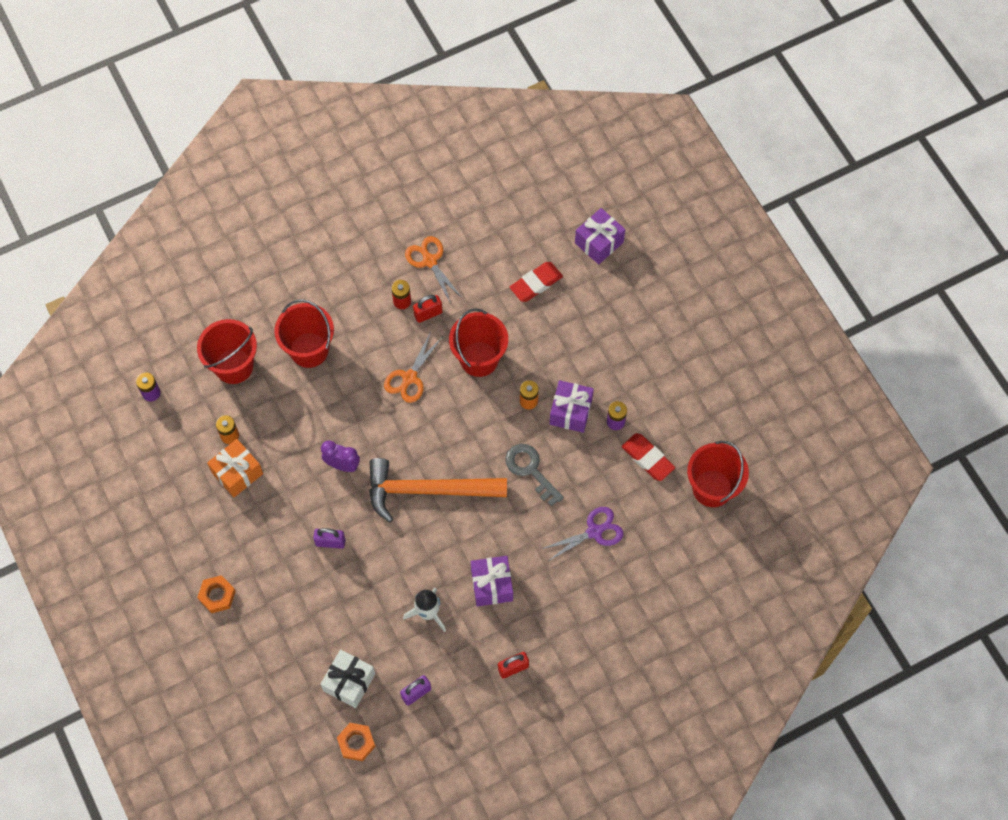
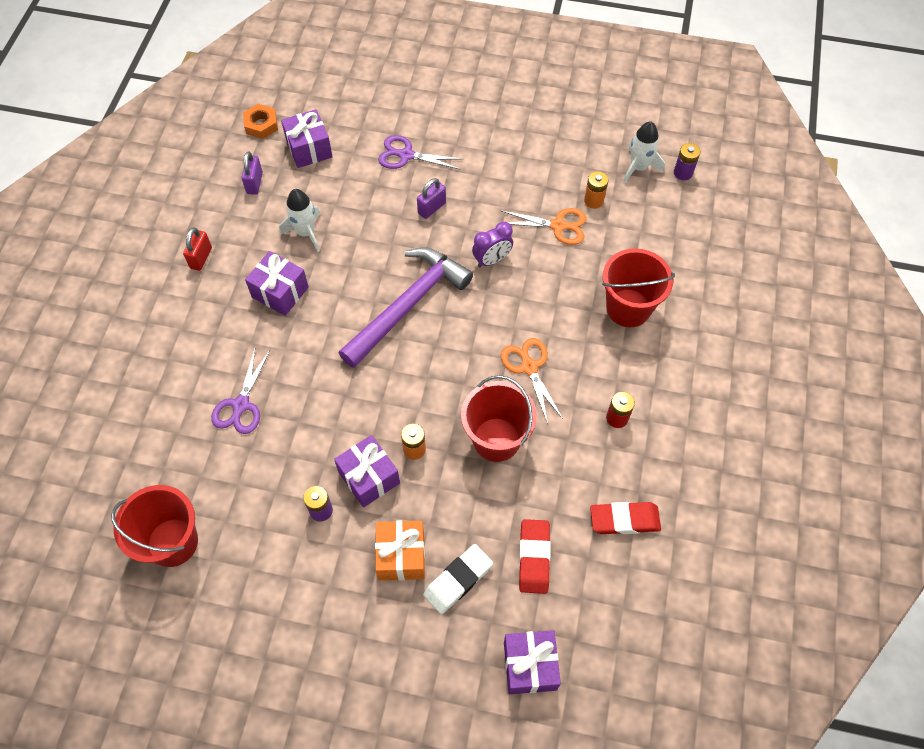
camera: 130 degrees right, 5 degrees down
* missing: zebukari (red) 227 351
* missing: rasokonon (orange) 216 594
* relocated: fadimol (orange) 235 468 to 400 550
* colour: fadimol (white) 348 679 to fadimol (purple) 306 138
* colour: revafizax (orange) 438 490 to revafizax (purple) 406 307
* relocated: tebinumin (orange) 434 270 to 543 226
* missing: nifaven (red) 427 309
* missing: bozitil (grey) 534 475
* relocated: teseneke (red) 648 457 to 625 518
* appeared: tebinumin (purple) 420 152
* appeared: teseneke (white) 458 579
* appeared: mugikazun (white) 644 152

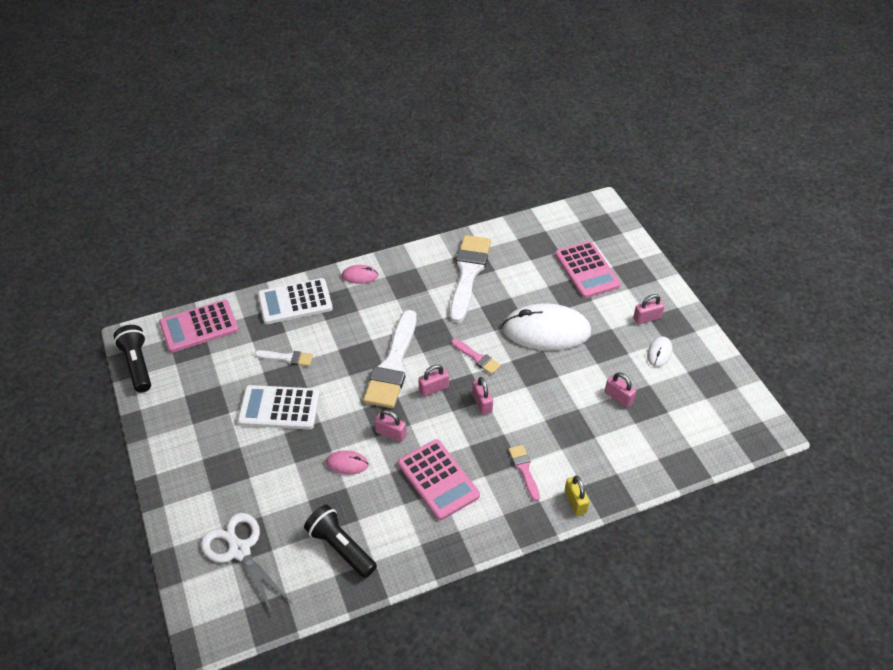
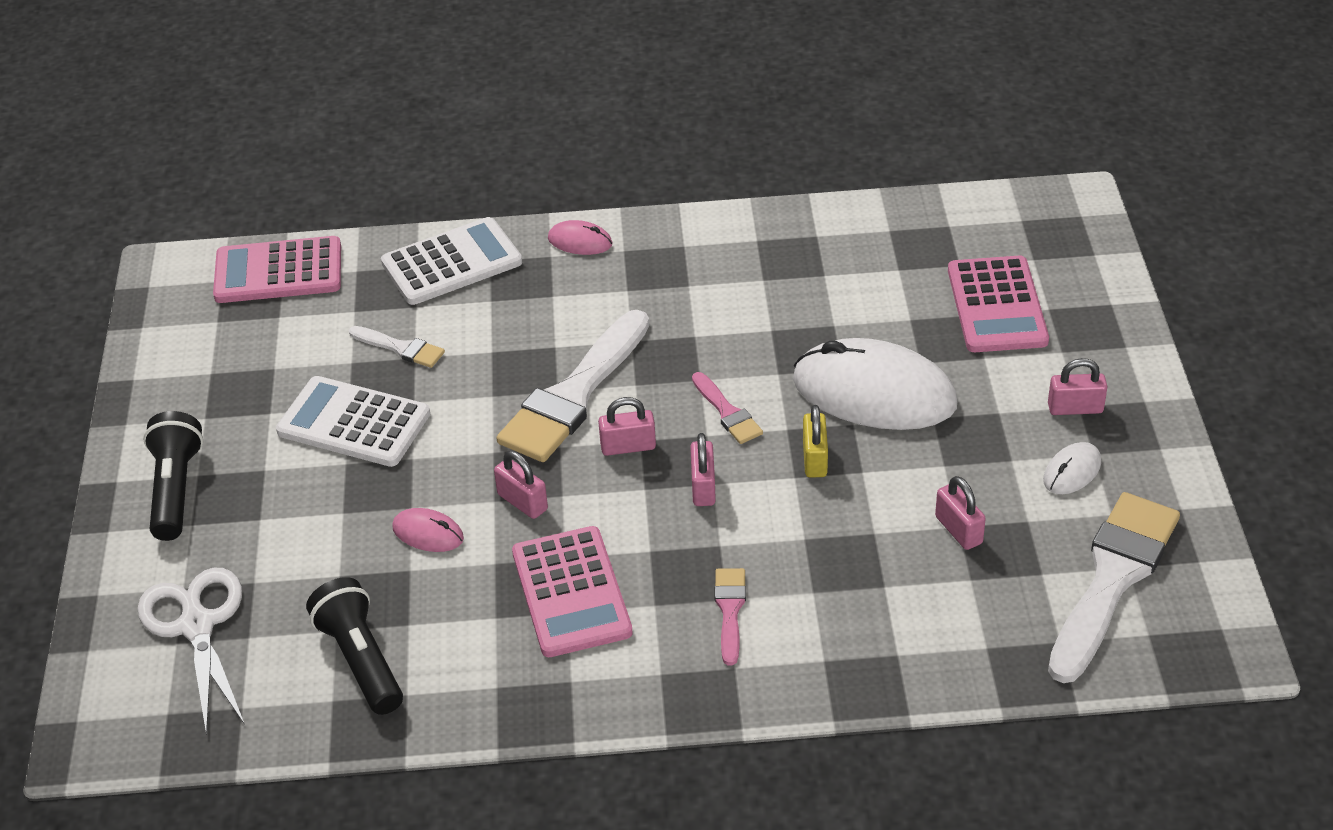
camera: 20 degrees right, 5 degrees down
* relocated: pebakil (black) 132 359 to 173 476
* spun: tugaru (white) 295 301 = 451 261 150 degrees clockwise
* relocated: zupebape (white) 470 279 to 1114 587
* relocated: nifaven (yellow) 577 496 to 815 441

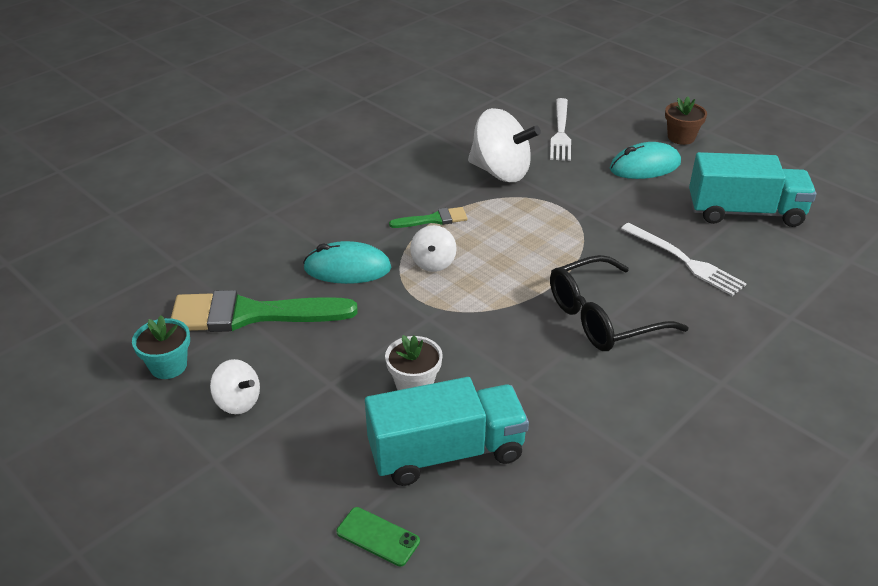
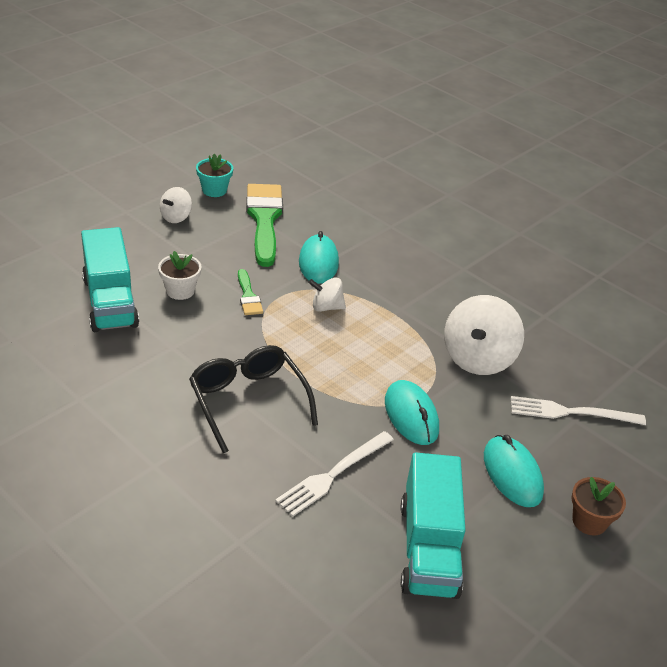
camera: 85 degrees right, 0 degrees up
* missing: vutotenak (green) 378 537
* relocated: zupebape (green) 428 217 to 250 292
* appeared: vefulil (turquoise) 412 412

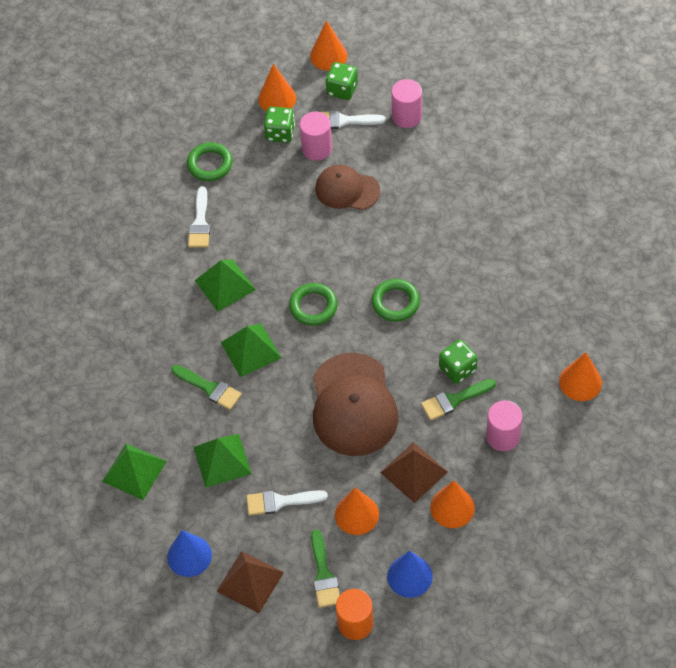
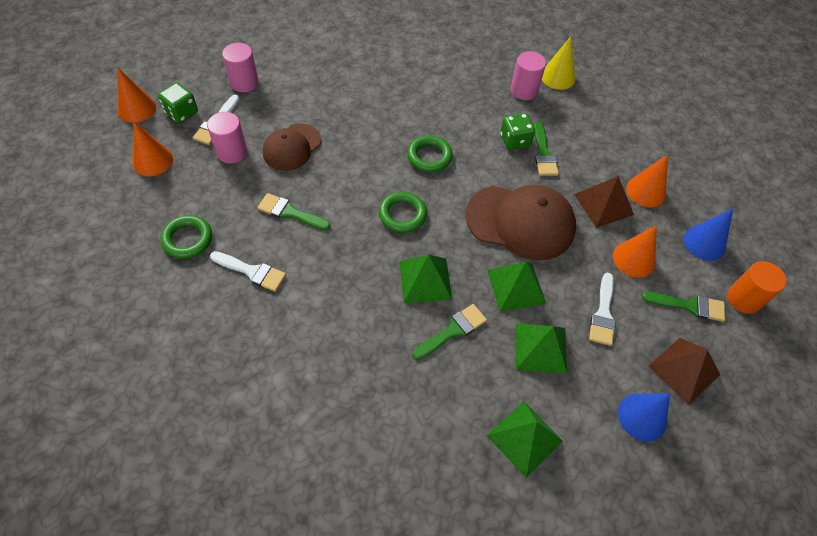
camera: 75 degrees left, 0 degrees up
* relocated: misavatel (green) 225 285 to 516 287
* missing: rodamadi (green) 279 125
* relocated: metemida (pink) 504 426 to 528 75
* colour: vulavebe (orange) 580 376 to vulavebe (yellow) 558 63
* appeared: zupebape (green) 294 211

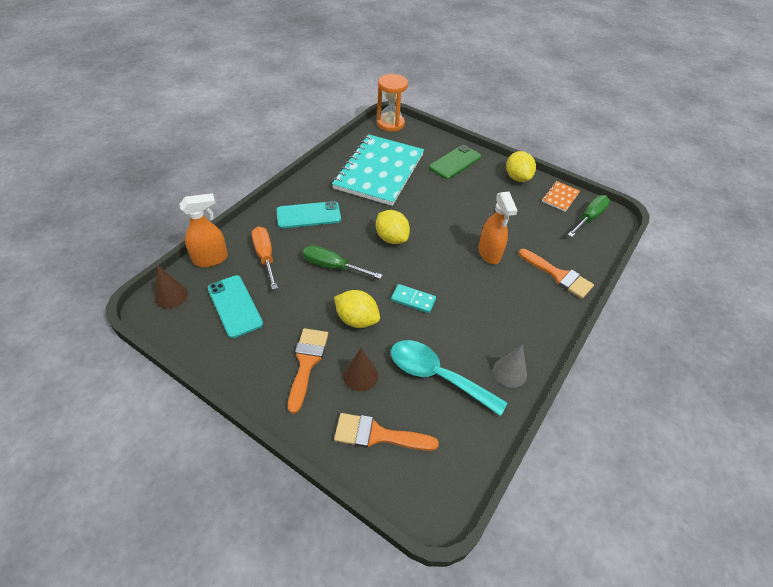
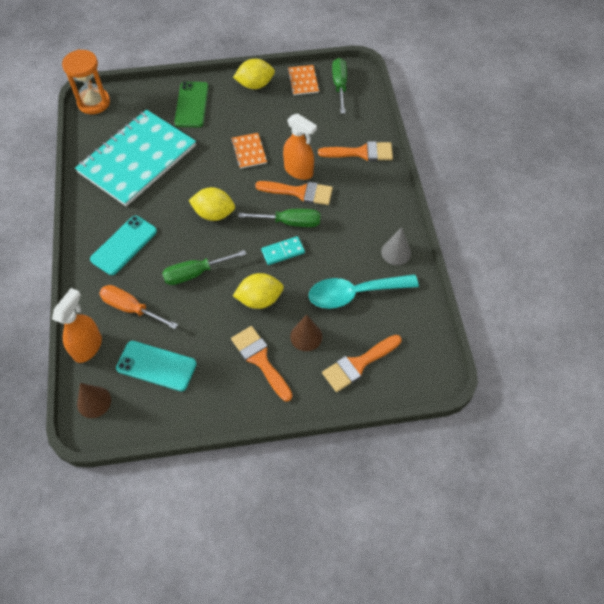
camera: 40 degrees left, 10 degrees up
* spun: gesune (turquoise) 378 170 = 135 158 60 degrees clockwise
* spun: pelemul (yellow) 521 166 = 254 74 45 degrees counterclockwise
* appeared: gesune (orange) 249 151
* appeared: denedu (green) 279 218
* appeared: zupebape (orange) 294 193

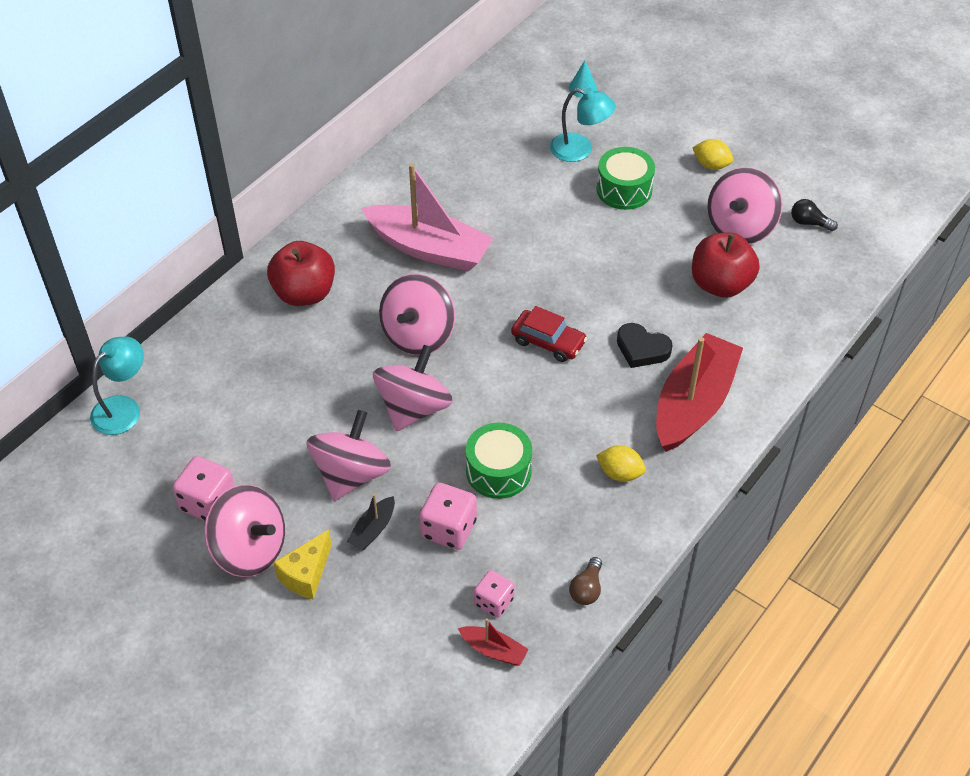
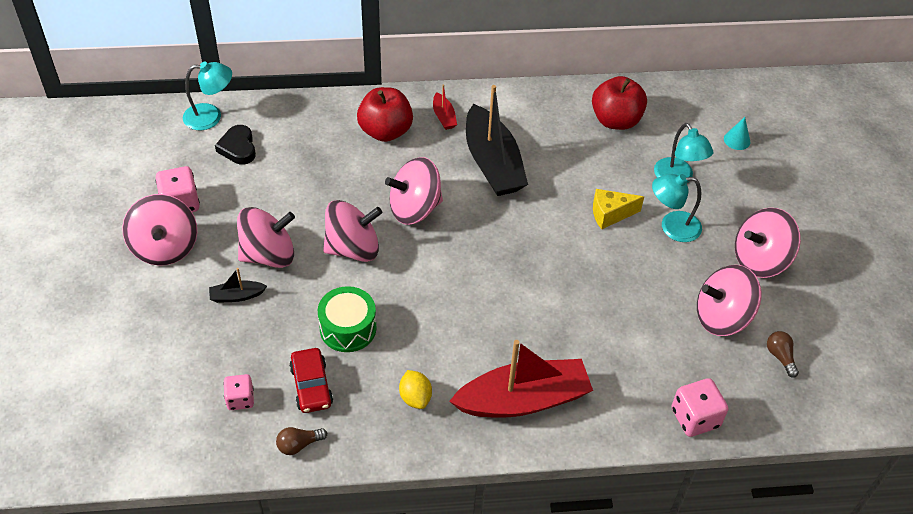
camera: 45 degrees right, 0 degrees up
* relocated: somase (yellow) 302 564 to 618 209
* colour: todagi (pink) 427 217 to todagi (black) 497 140
* relocated: rodamadi (pink) 448 516 to 700 407
* relocated: todagi (red) 493 641 to 445 107
* relocated: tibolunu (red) 549 334 to 311 380
* exchanged: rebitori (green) 626 178 to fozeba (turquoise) 677 208
* relocated: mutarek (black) 645 345 to 235 145
* exchanged: pelemul (yellow) 712 154 to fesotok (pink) 768 243
* relocated: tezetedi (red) 726 265 to 619 103
* colour: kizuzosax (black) 814 215 to kizuzosax (brown) 783 354

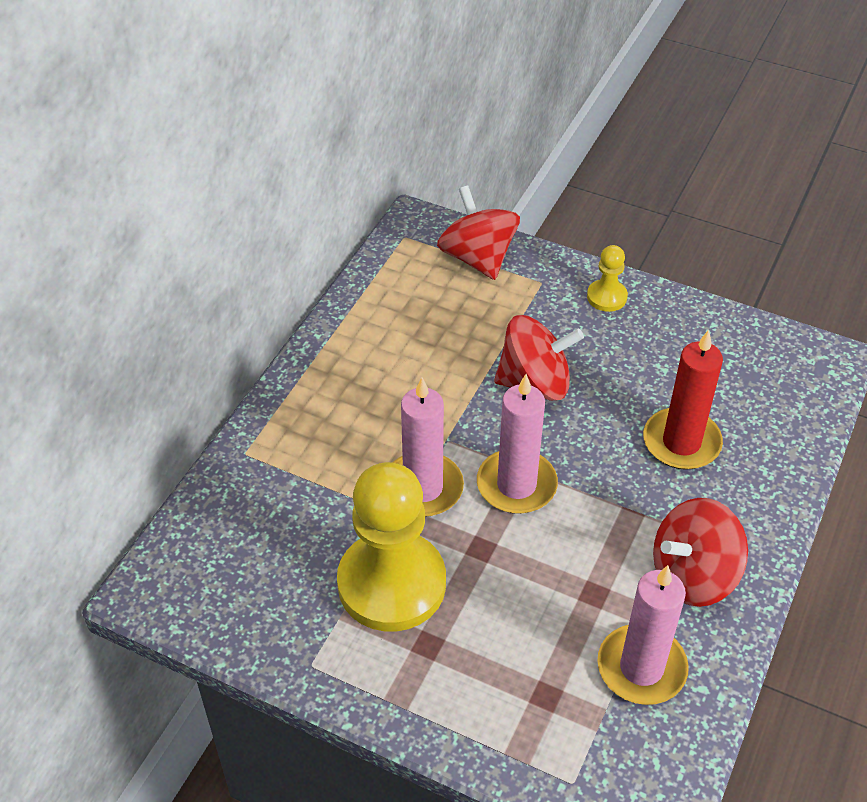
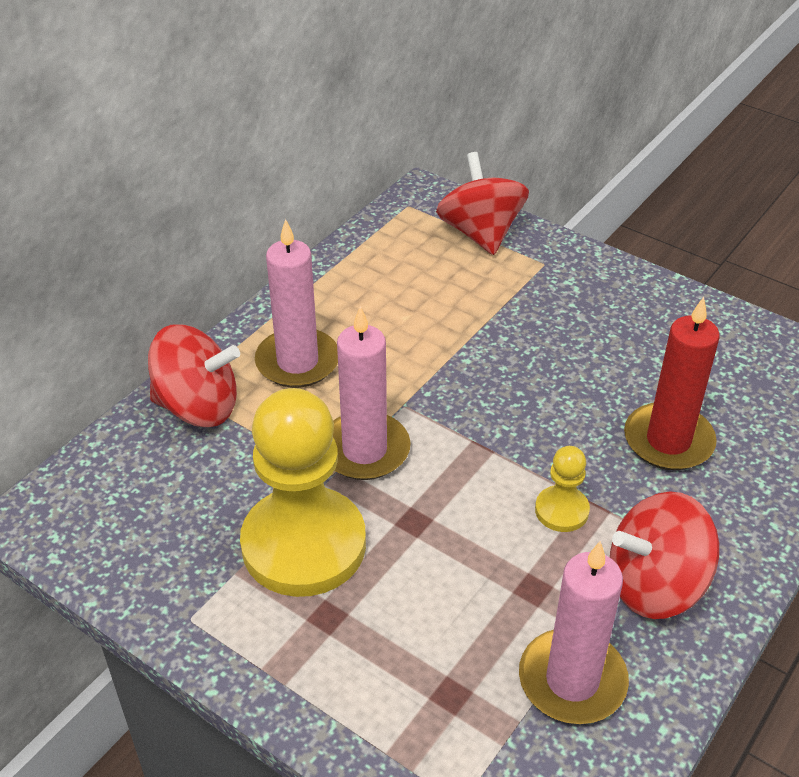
camera: 10 degrees right, 5 degrees down
* relocated: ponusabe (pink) 517 444 to 296 303
* relocated: fesotok (red) 539 358 to 194 375
* relocated: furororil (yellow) 607 278 to 562 489

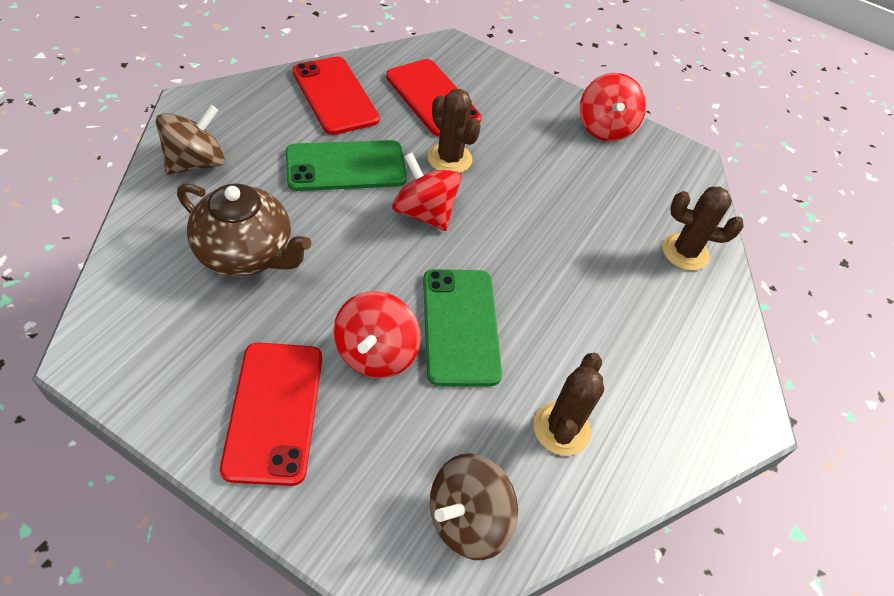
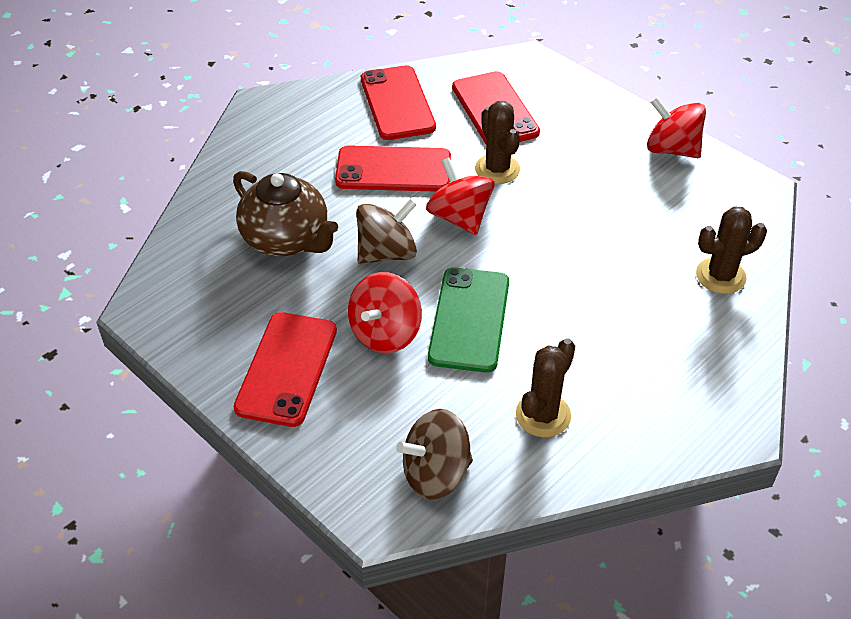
camera: 20 degrees right, 5 degrees down
* relocated: fesotok (brown) 190 140 to 386 231
* colour: vutotenak (green) 346 165 to vutotenak (red) 393 168
* spun: fesotok (red) 613 107 = 676 127 105 degrees clockwise
* spun: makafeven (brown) 702 228 = 731 250 45 degrees counterclockwise

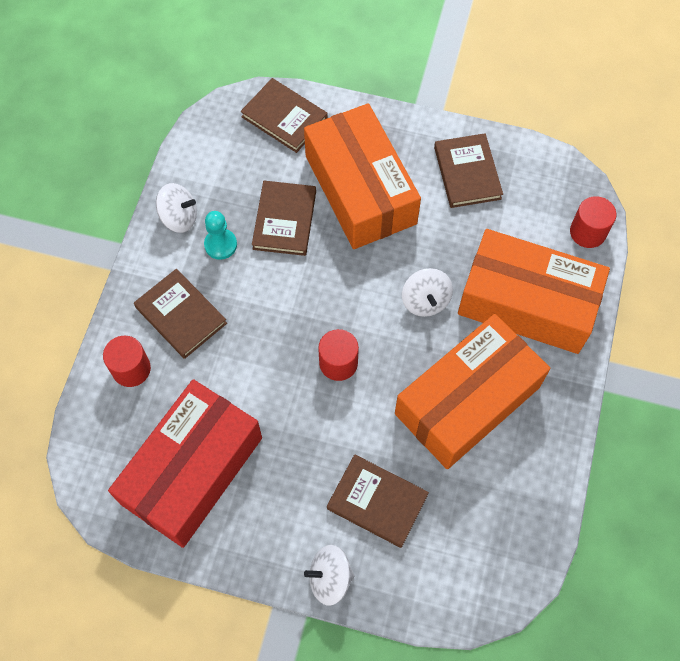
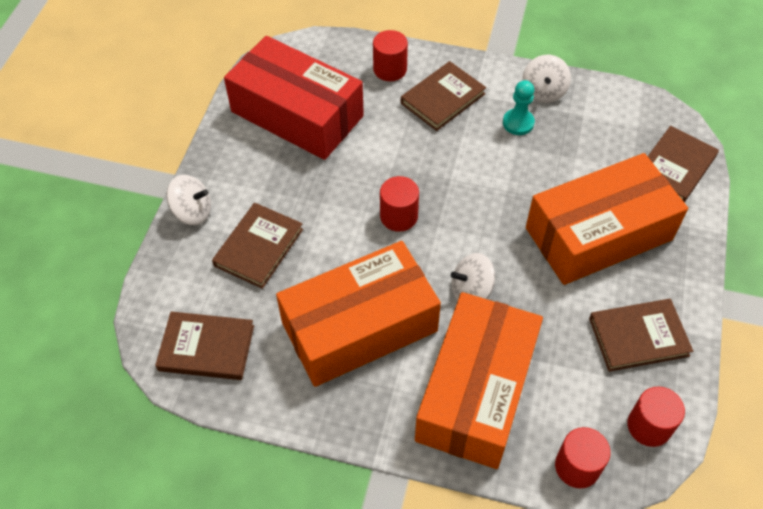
camera: 90 degrees right, 10 degrees down
* relocated: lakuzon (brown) 284 218 to 204 345
* spun: fesotok (white) 329 575 = 189 200 105 degrees clockwise
* spun: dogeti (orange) 472 391 = 358 314 75 degrees counterclockwise
* appeared: metemida (red) 656 417

